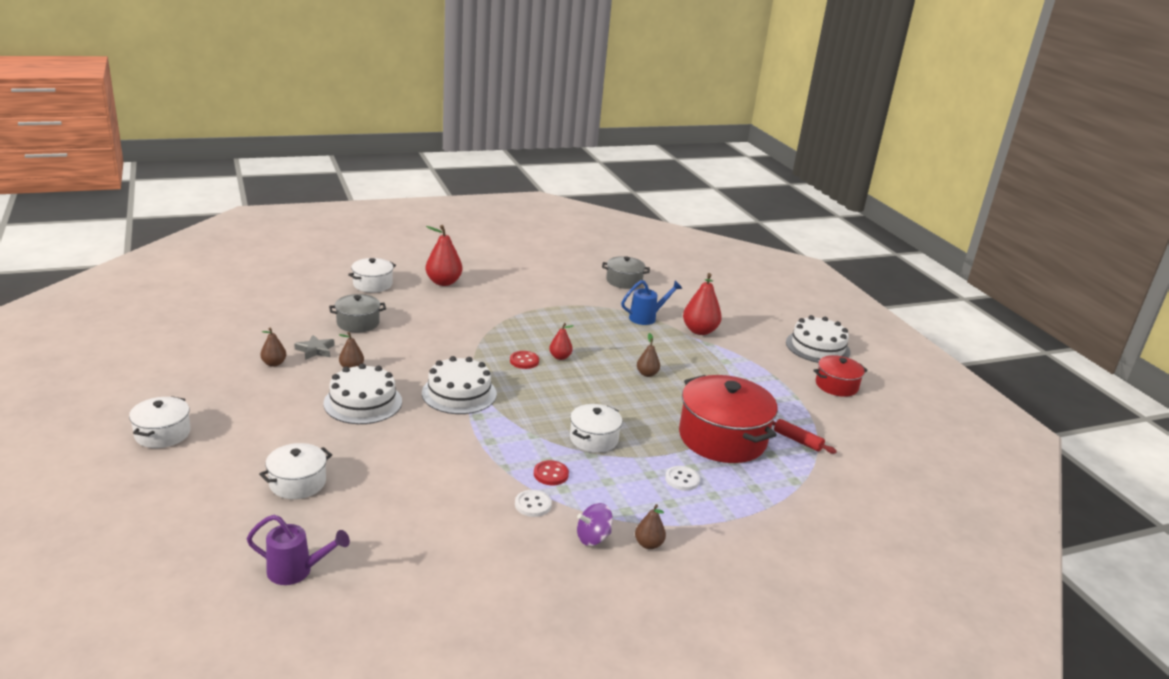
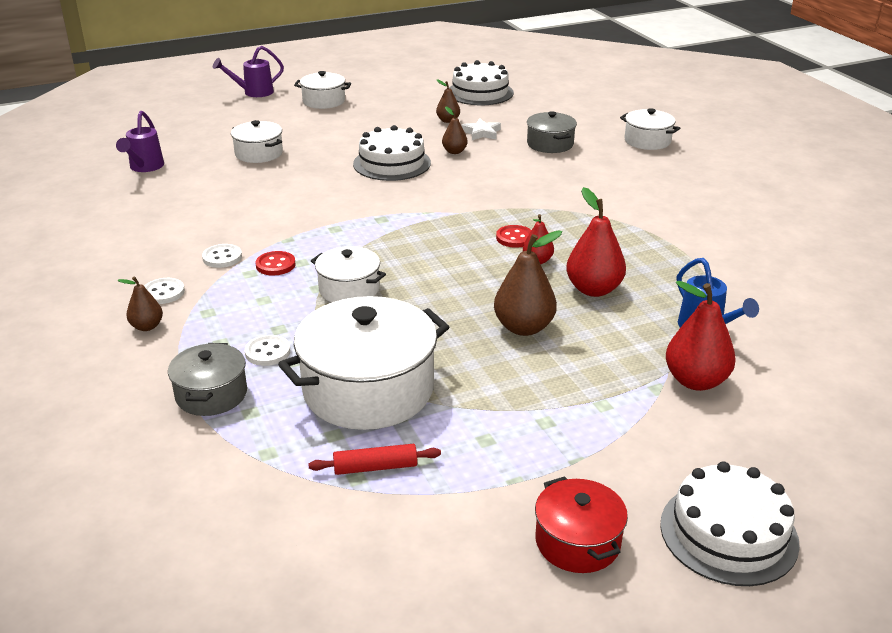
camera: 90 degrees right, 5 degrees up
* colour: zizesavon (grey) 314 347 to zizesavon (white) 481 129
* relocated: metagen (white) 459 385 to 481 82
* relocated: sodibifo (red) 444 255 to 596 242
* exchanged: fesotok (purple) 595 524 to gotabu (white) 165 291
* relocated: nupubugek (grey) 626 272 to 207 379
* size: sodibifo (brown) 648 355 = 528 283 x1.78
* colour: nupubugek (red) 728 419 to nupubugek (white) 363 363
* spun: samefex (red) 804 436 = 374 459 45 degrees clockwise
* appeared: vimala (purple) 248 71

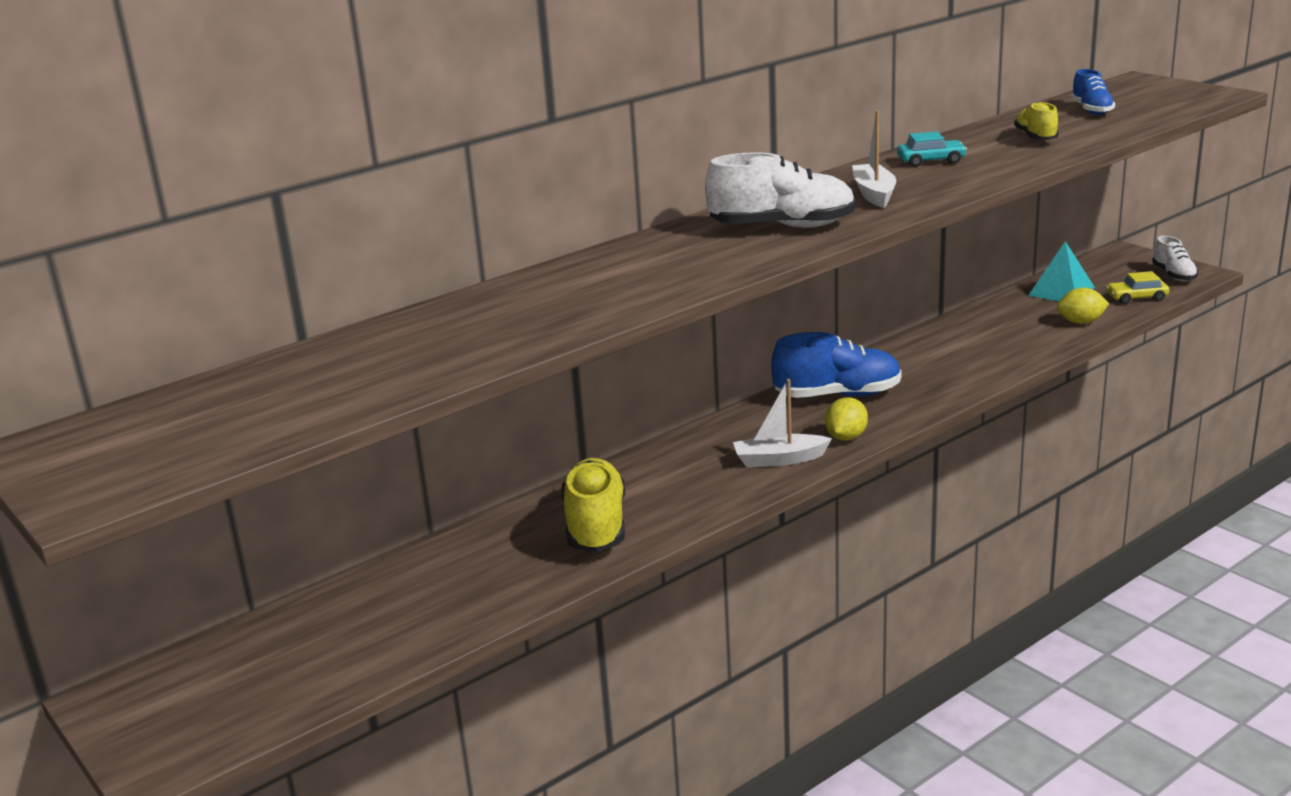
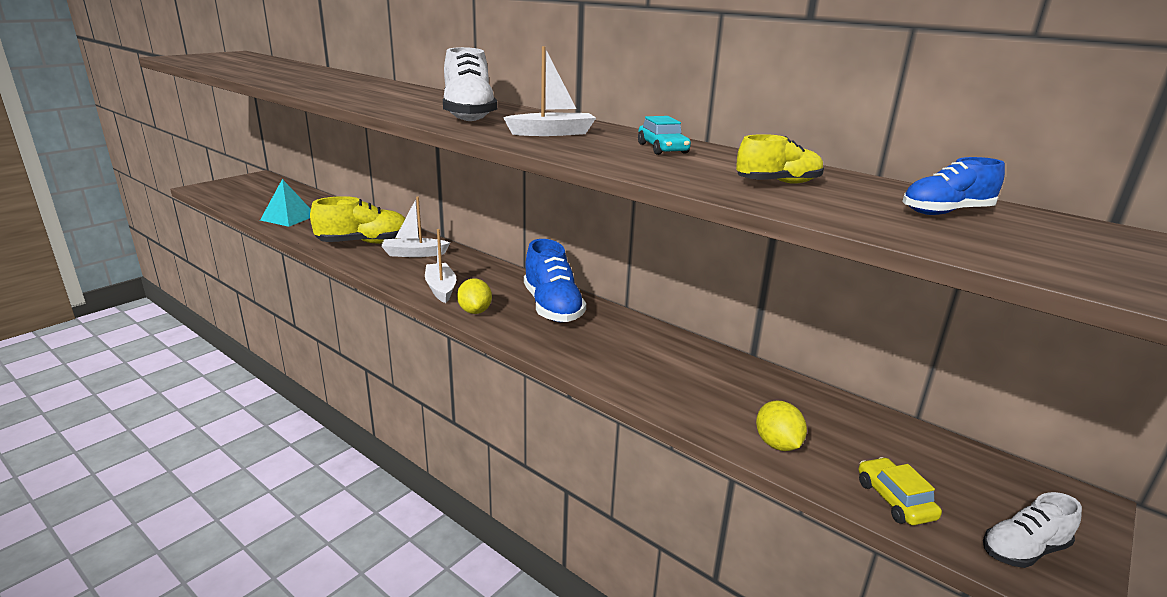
camera: 75 degrees right, 0 degrees up
* spun: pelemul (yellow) 846 418 = 474 296 60 degrees clockwise
* relocated: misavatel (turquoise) 1061 271 to 285 203
* appeared: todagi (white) 415 227

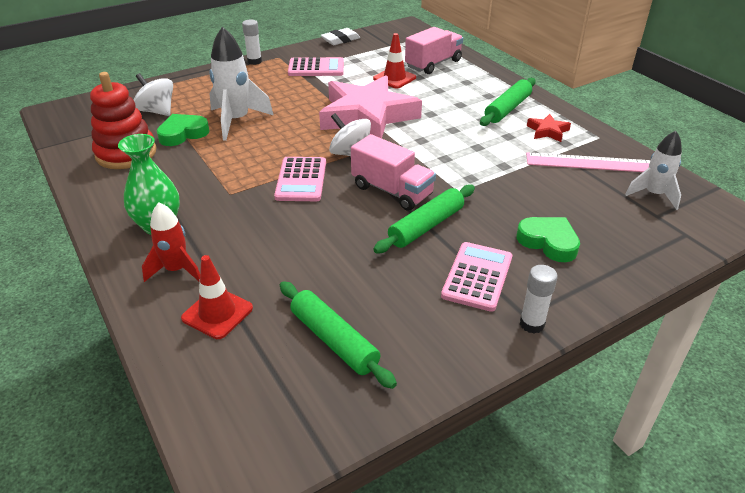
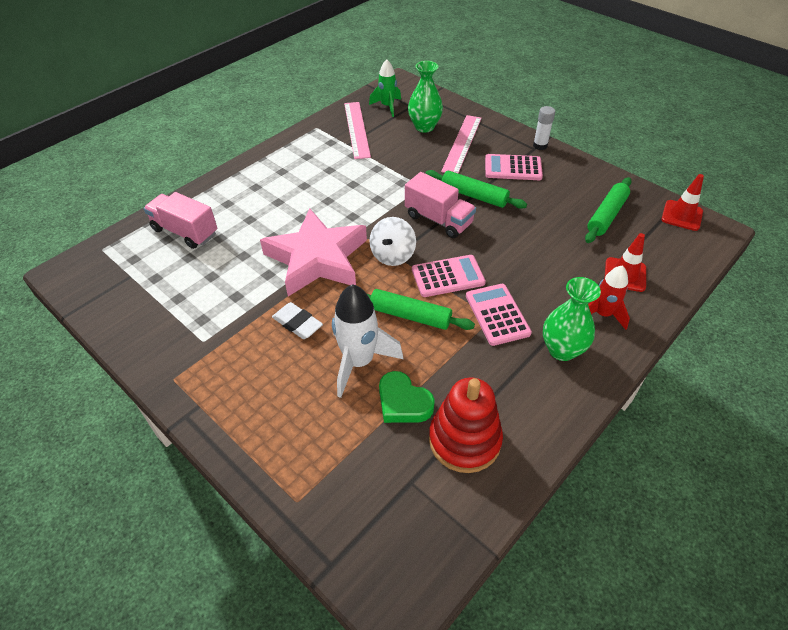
camera: 105 degrees left, 10 degrees up
* missing: fesotok (white) 153 94
* missing: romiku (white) 252 42
* relocated: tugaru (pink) 316 66 to 499 315
* relocated: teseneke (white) 340 36 to 297 320
* spun: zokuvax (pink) 393 172 = 440 205 105 degrees clockwise
* relocated: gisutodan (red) 394 60 to 682 202
* relocated: samefex (green) 508 102 to 420 309
* exchanged: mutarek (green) 548 239 to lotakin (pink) 461 144
* missing: zizesavon (red) 549 128
* colour: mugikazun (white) 653 170 to mugikazun (green) 385 88
* appeared: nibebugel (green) 425 97

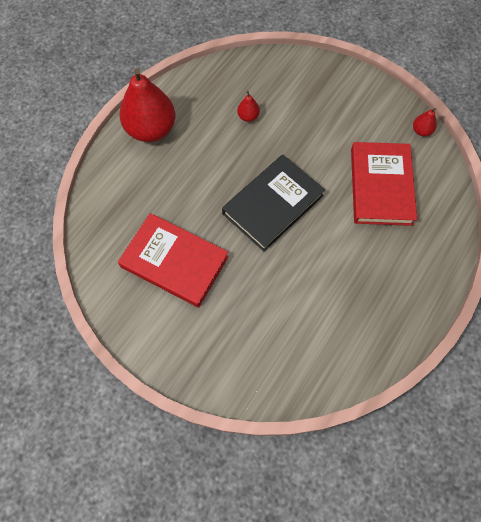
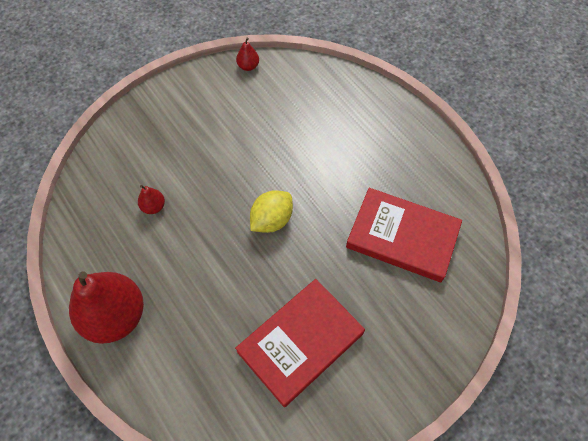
camera: 70 degrees left, 5 degrees down
* exchanged: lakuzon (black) 273 203 to pelemul (yellow) 271 211
* relocated: lakuzon (red) 384 184 to 404 235

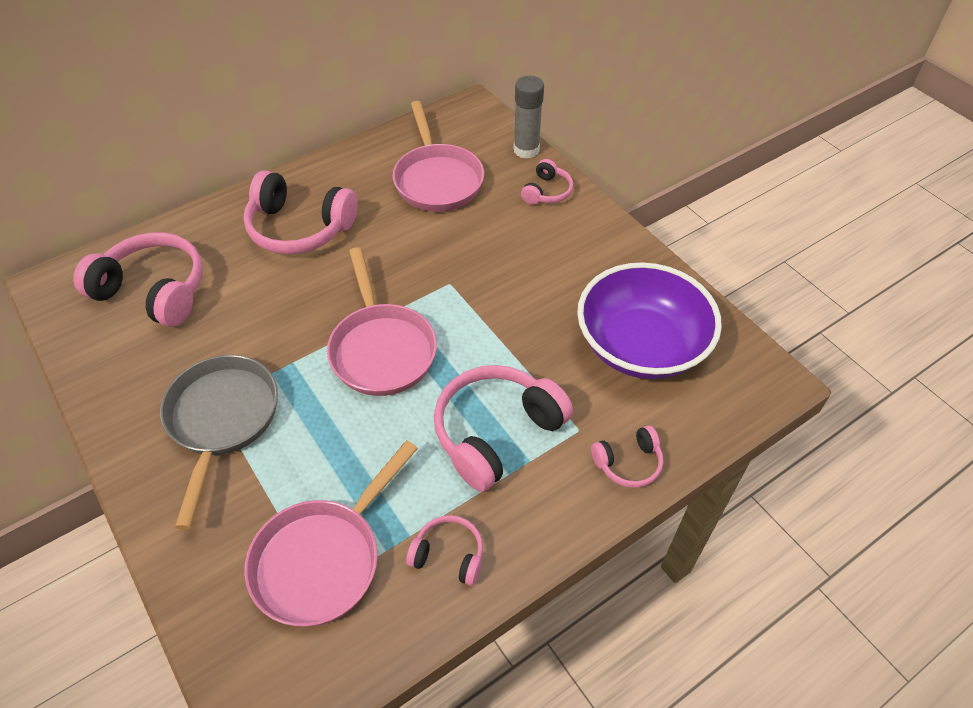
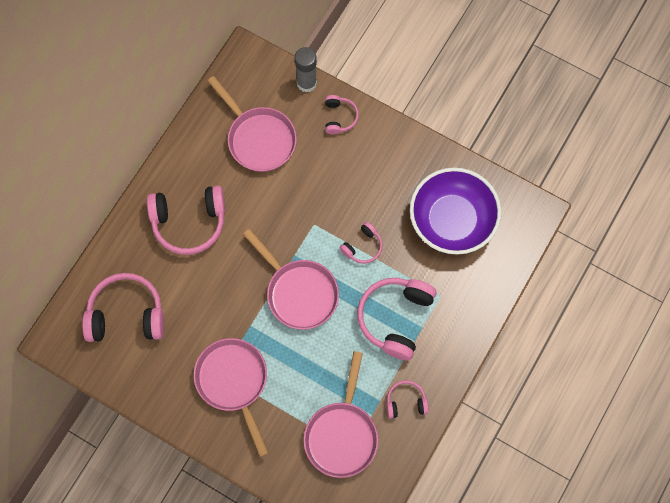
camera: 25 degrees left, 20 degrees up
* colour: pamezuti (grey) 219 442 to pamezuti (pink) 231 397
* relocated: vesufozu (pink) 627 457 to 361 243

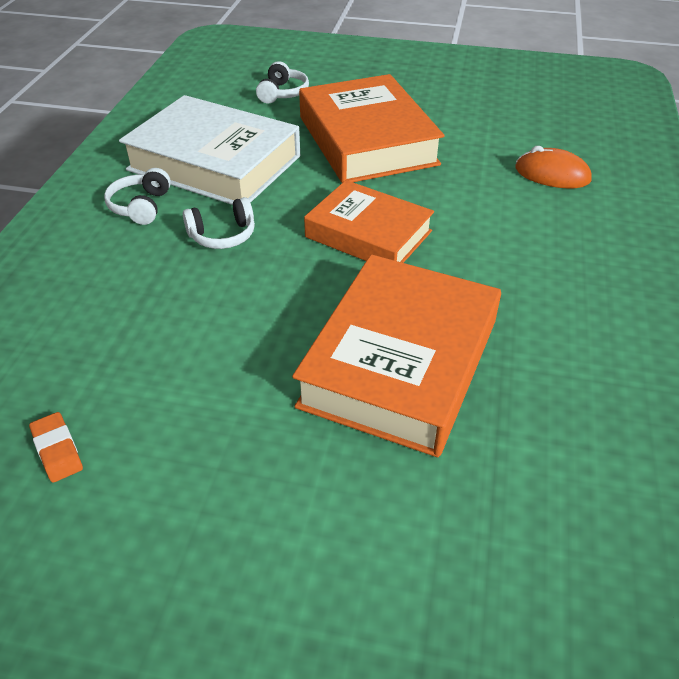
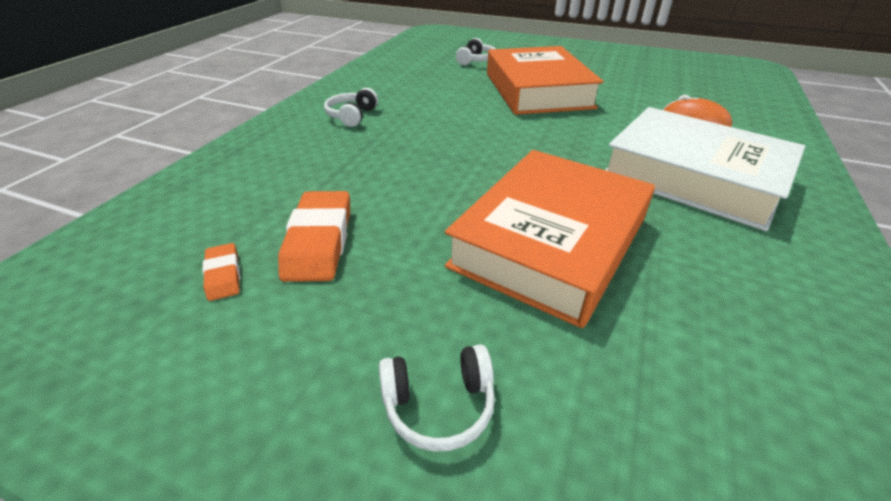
camera: 10 degrees right, 5 degrees down
* relocated: lakuzon (white) 209 150 to 705 169
* relocated: vesufozu (white) 219 223 to 437 398
* missing: lakuzon (orange) 369 221
* appeared: teseneke (orange) 314 236

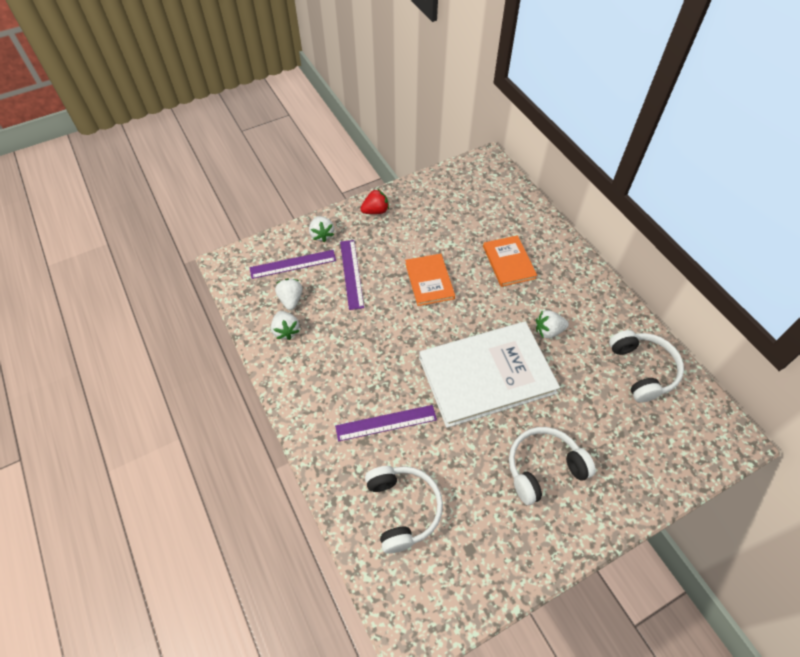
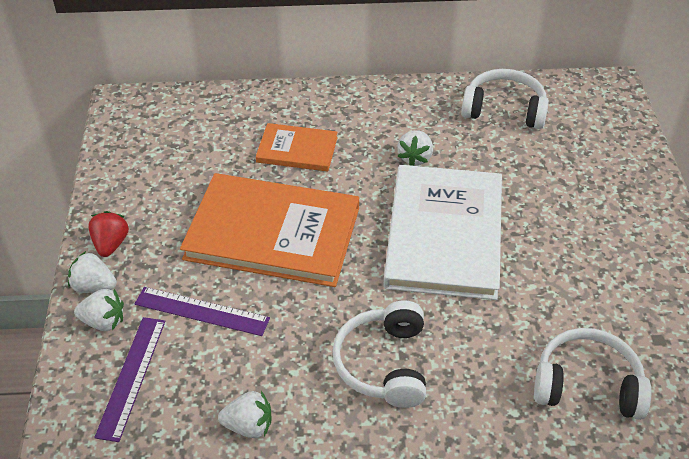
camera: 65 degrees left, 10 degrees down
* relocated: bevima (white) 289 294 to 92 272
* missing: lotakin (purple) 386 423
* size: lakuzon (orange) 430 280 = 269 230 x1.95
* relocated: vesufozu (white) 552 466 to 379 354

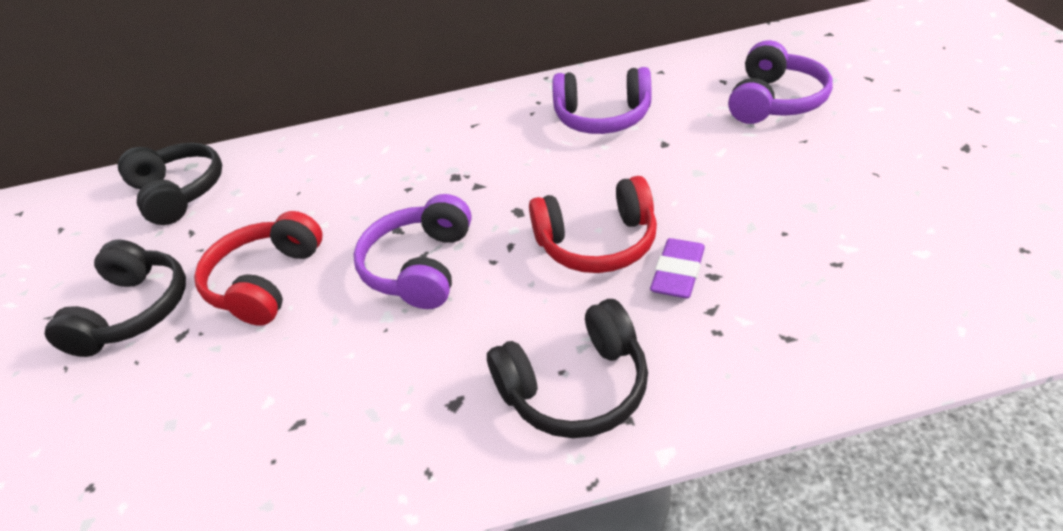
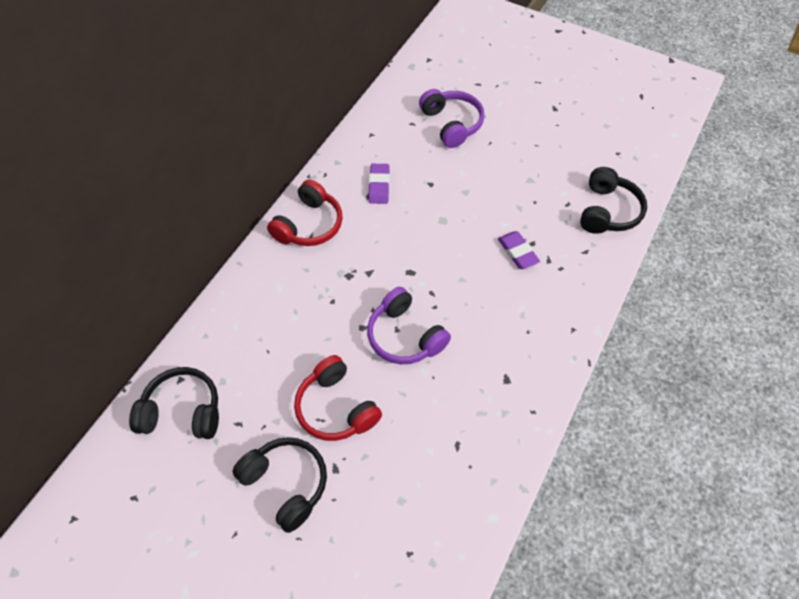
camera: 55 degrees left, 15 degrees up
* relocated: vesufozu (black) 567 368 to 613 200
* relocated: vesufozu (red) 593 224 to 305 212
* exchanged: vesufozu (purple) 601 100 to teseneke (purple) 379 184

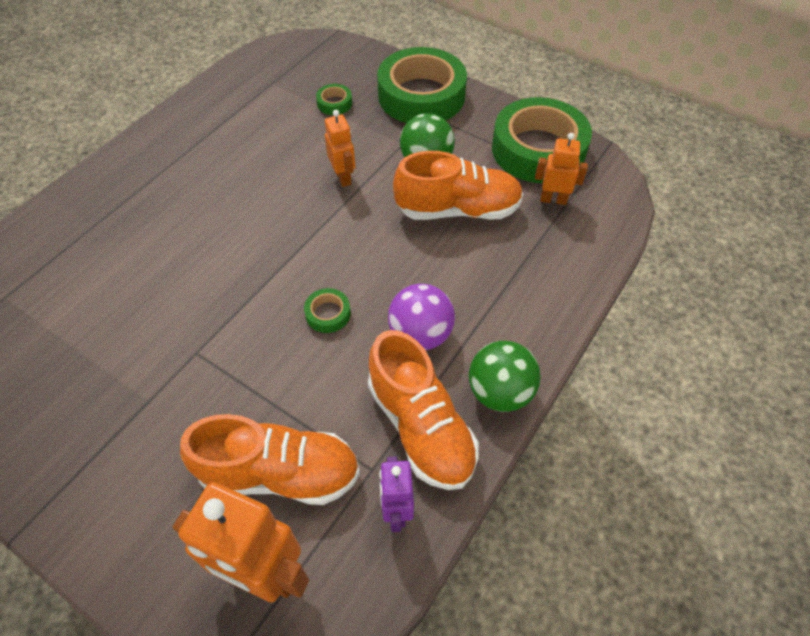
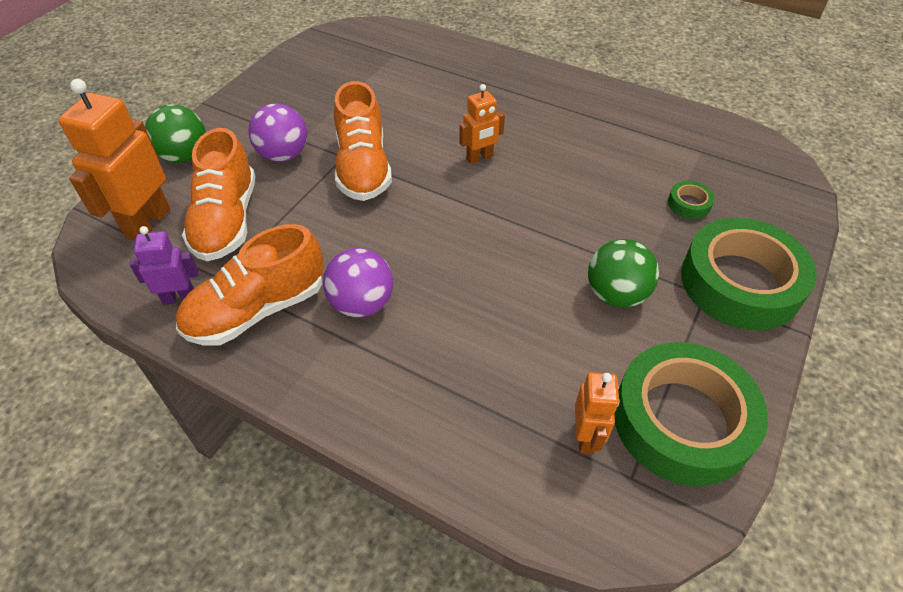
camera: 85 degrees right, 5 degrees down
* missing: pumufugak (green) 327 310
* relocated: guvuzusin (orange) 340 148 to 482 124
* relocated: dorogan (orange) 458 185 to 363 141
* relocated: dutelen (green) 505 376 to 175 134
* appeared: dutelen (purple) 277 132

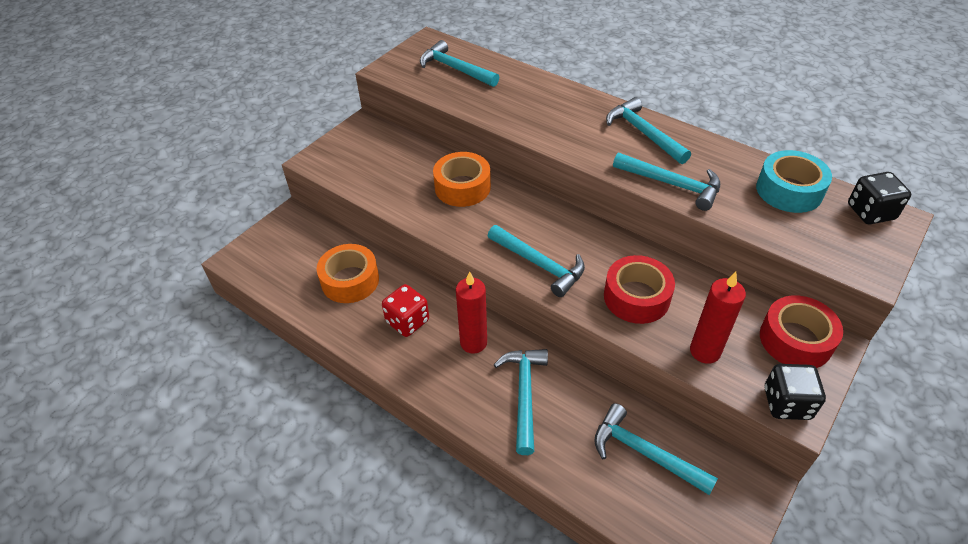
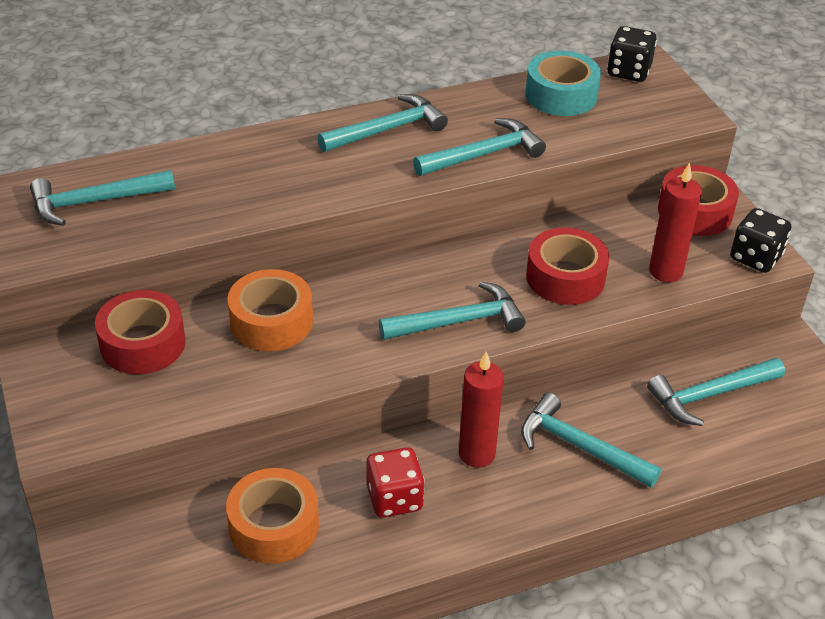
camera: 60 degrees left, 5 degrees down
* spun: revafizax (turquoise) 648 130 = 382 123 150 degrees clockwise
* appeared: pumufugak (red) 140 332

